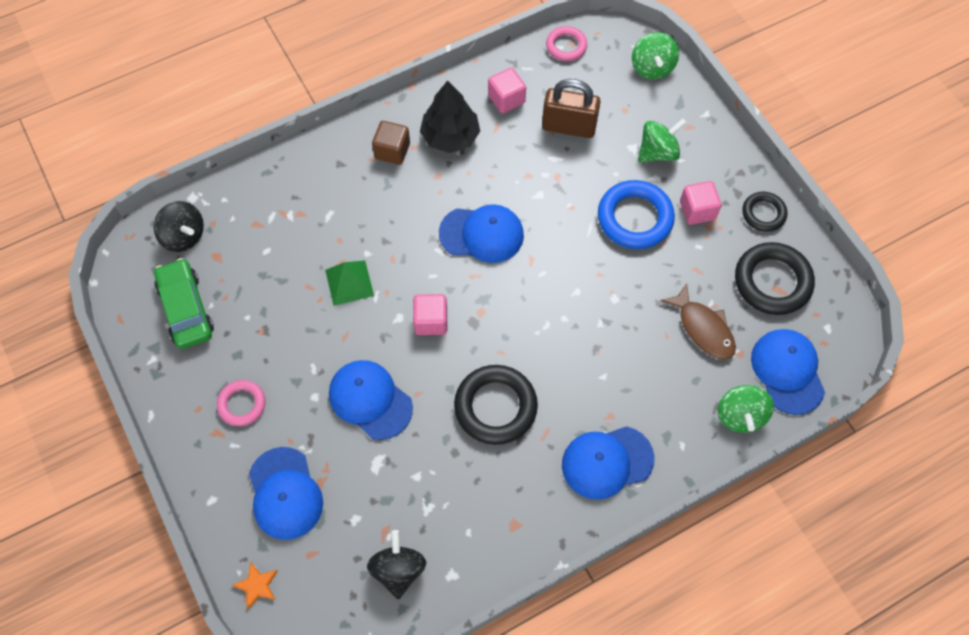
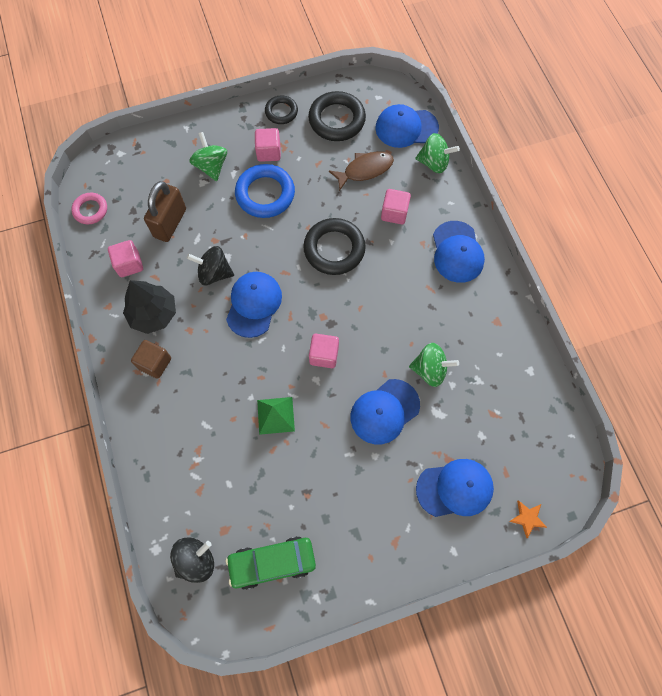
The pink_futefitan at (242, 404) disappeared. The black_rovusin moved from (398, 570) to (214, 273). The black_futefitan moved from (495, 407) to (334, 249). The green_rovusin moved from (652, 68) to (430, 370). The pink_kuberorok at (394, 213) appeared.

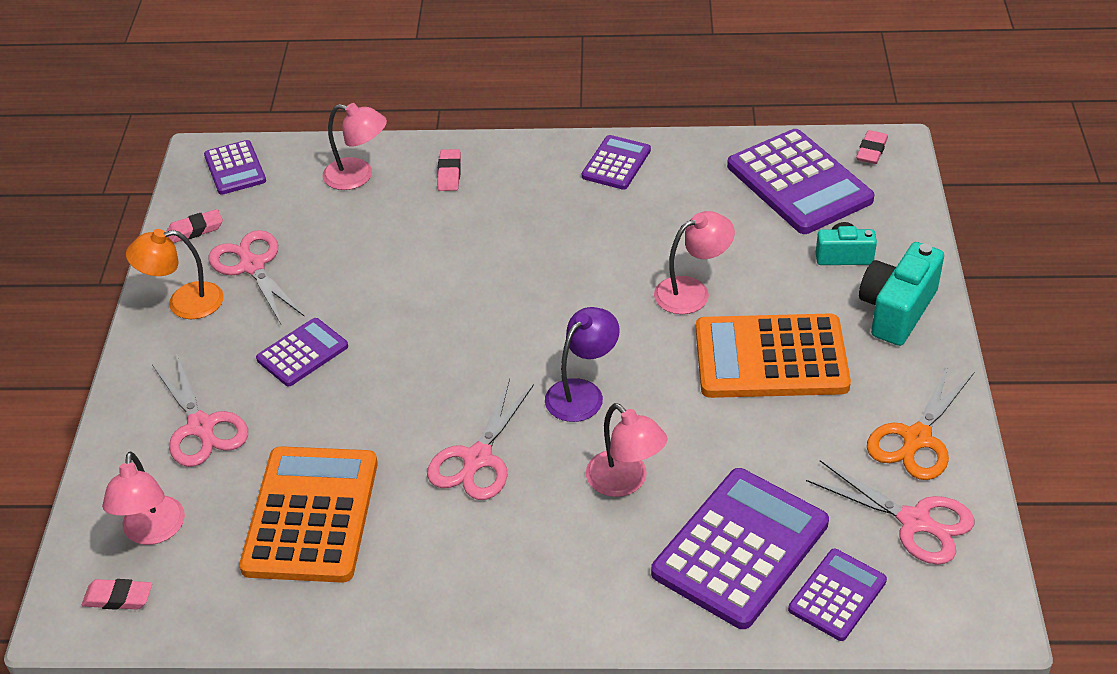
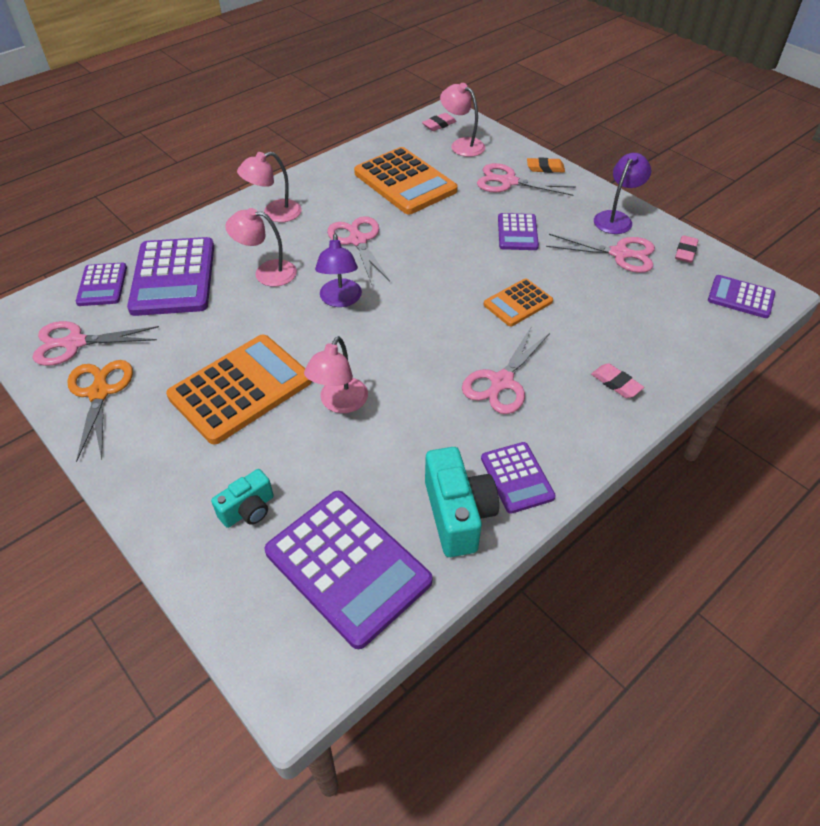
The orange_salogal at (184, 303) became the purple_salogal at (616, 218). The pink_salogal moved from (358, 176) to (274, 213). The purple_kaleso at (799, 183) turned 150 degrees counterclockwise. The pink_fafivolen at (871, 151) disappeared. The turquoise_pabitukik moved from (897, 311) to (457, 514). The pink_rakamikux at (502, 382) appeared. The orange_kaleso at (518, 303) appeared. The orange_fafivolen at (545, 168) appeared.

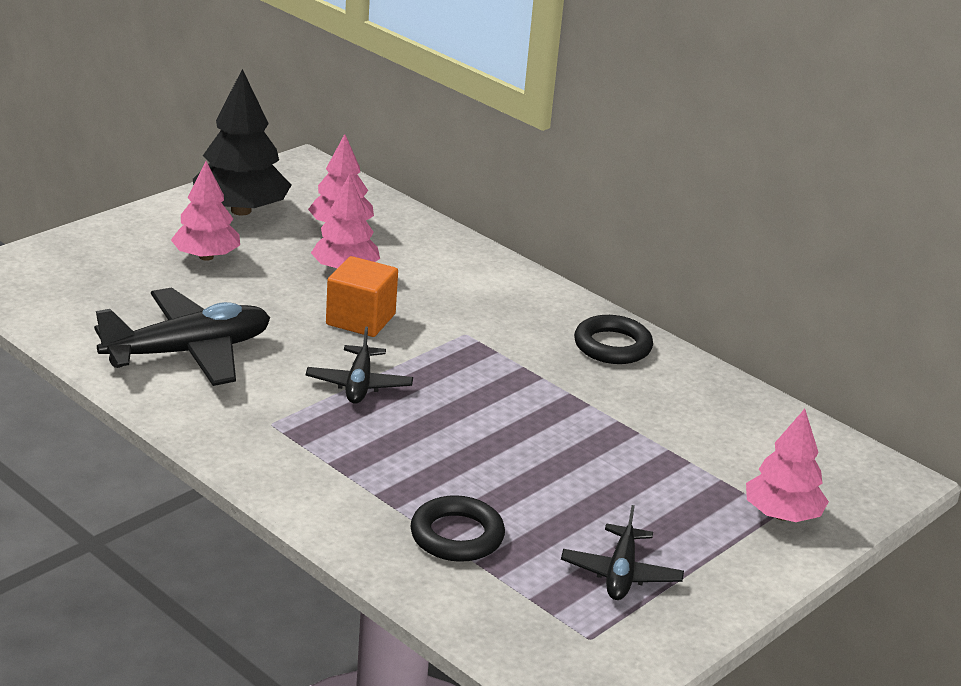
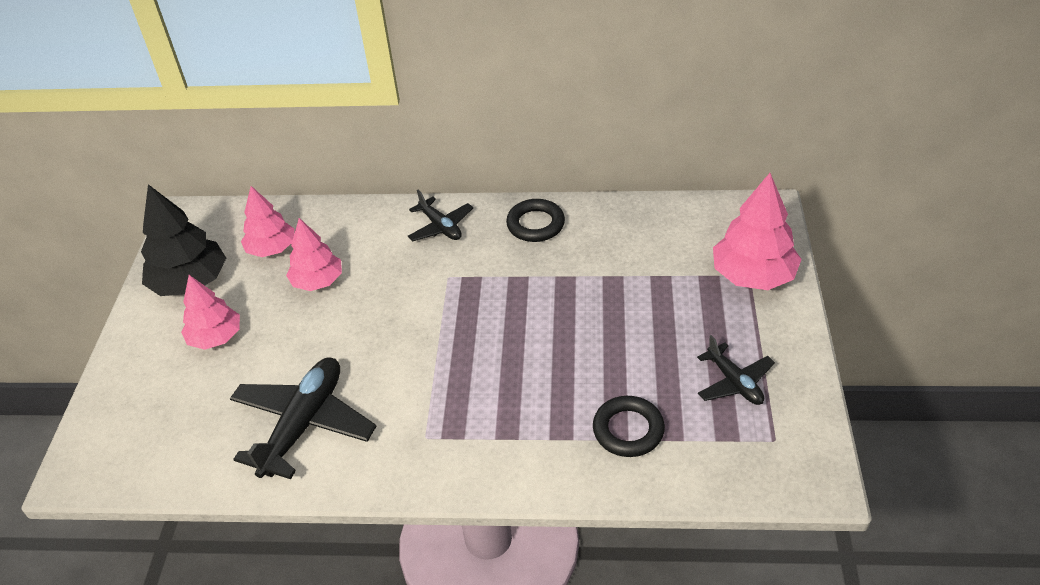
The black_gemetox moved from (359, 384) to (440, 227). The orange_kuberorok at (360, 319) disappeared. The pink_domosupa at (782, 515) changed to 1.50 times the size.

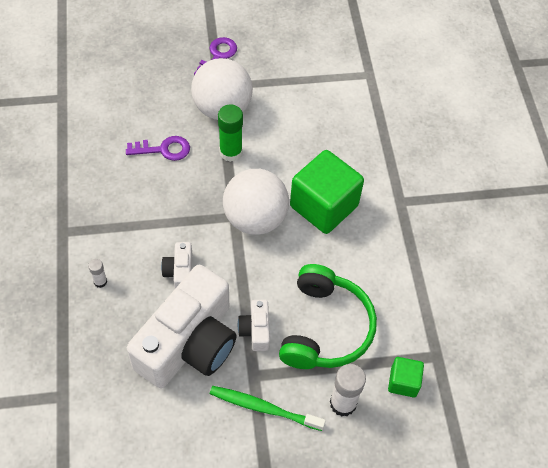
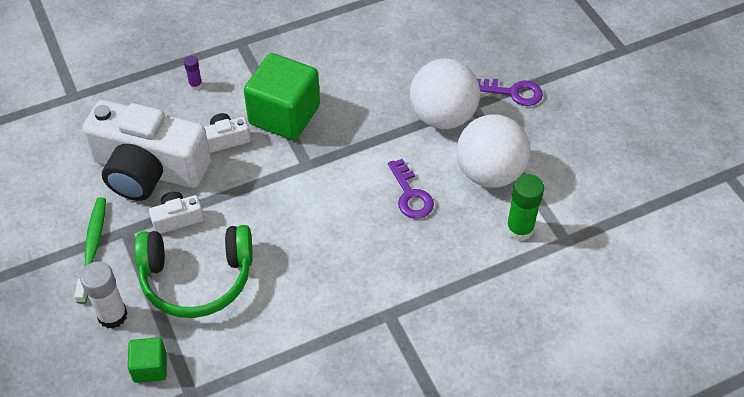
The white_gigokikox at (100, 281) became the purple_gigokikox at (195, 85). The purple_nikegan moved from (163, 149) to (410, 195). The green_gigokikox moved from (231, 152) to (519, 229). The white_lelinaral moved from (255, 219) to (489, 173). The green_kuberorok moved from (324, 206) to (284, 115).

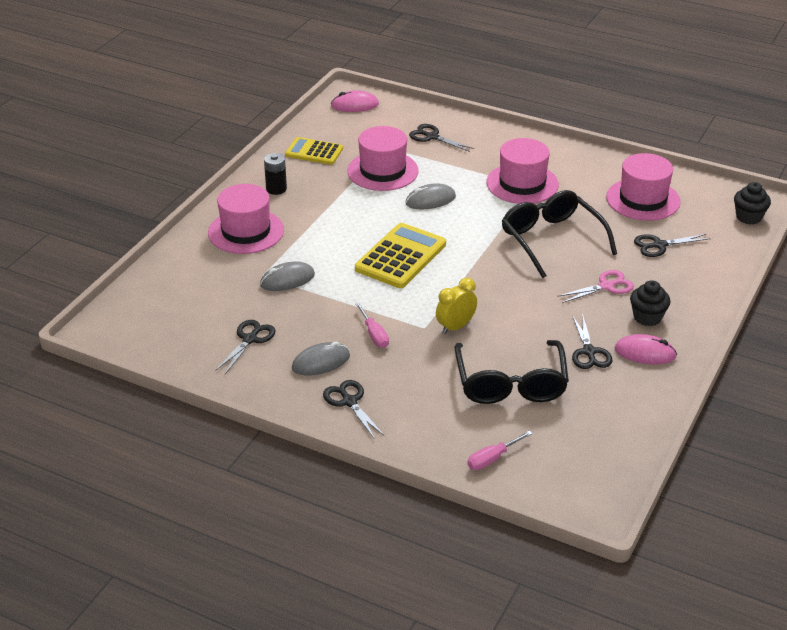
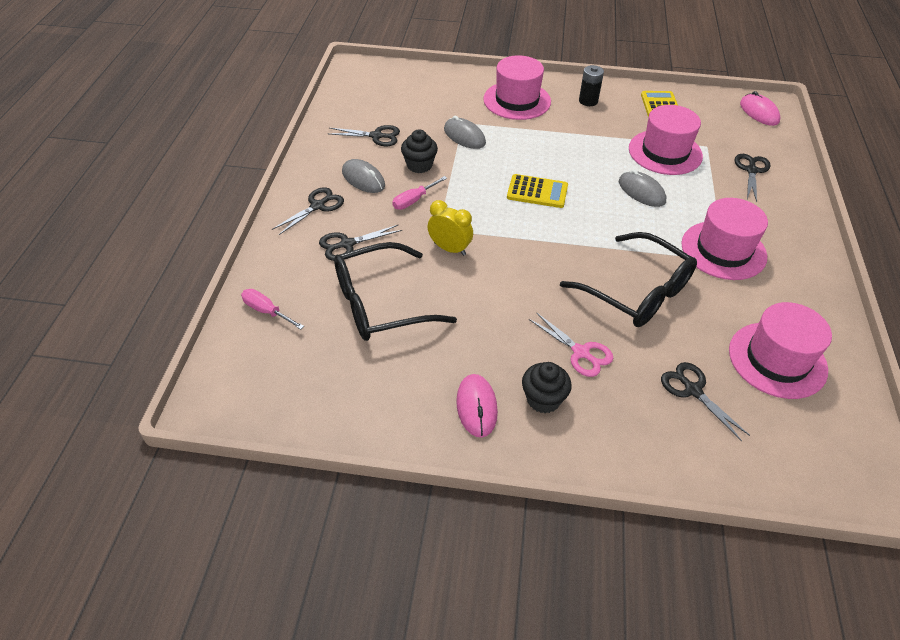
The yellow_kaleso at (400, 257) changed to 0.64 times the size. The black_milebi at (551, 240) turned 90 degrees clockwise. The black_rakamikux moved from (589, 352) to (347, 244). The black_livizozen moved from (748, 217) to (419, 165).

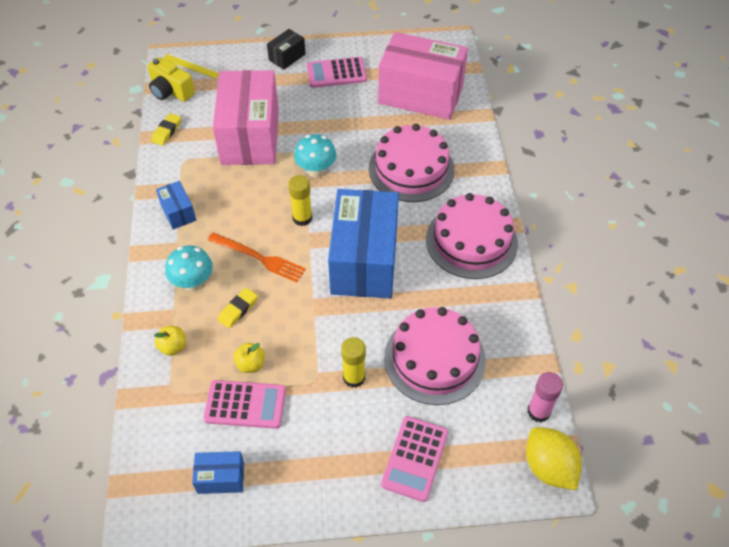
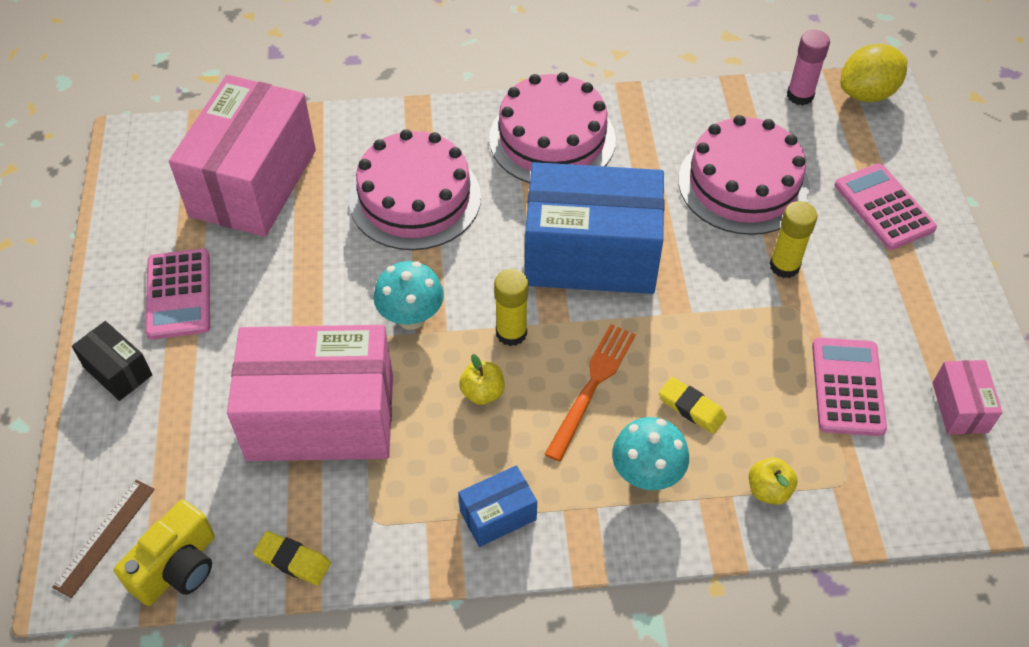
The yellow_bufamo at (191, 65) became the brown_bufamo at (105, 537). The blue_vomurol at (221, 478) became the pink_vomurol at (960, 407). The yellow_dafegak moved from (250, 364) to (482, 393). The pink_kaleso at (415, 458) turned 135 degrees counterclockwise.

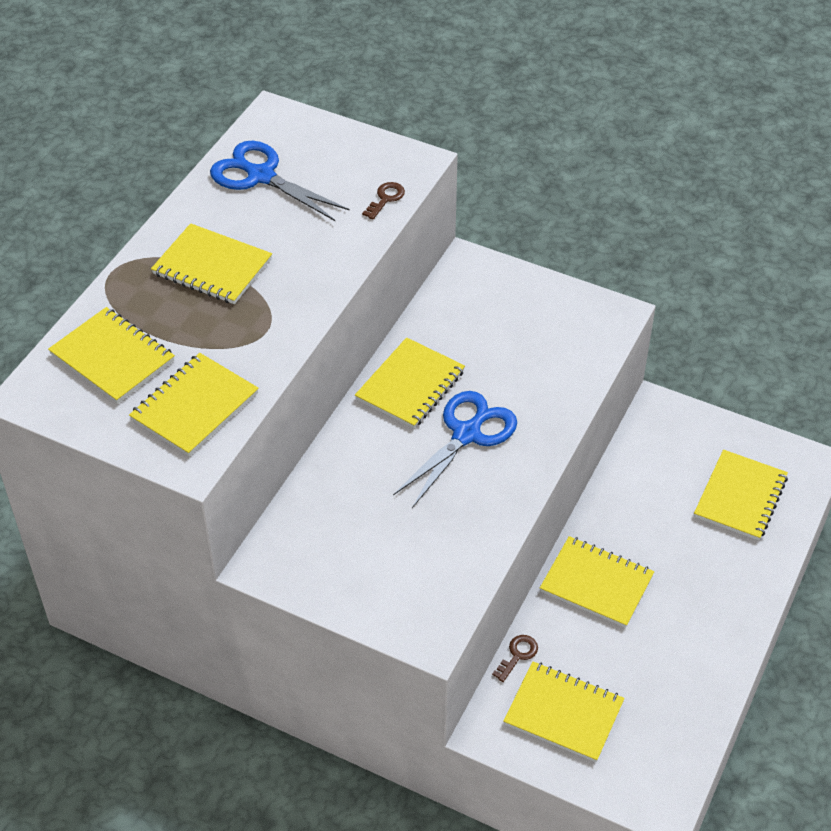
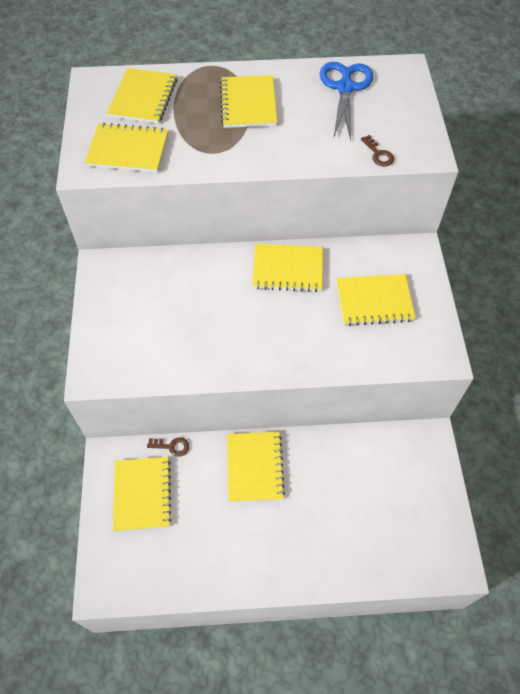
The brown_nikegan at (386, 199) turned 60 degrees clockwise. The blue_rakamikux at (467, 434) disappeared. The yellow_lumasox moved from (740, 497) to (374, 301).

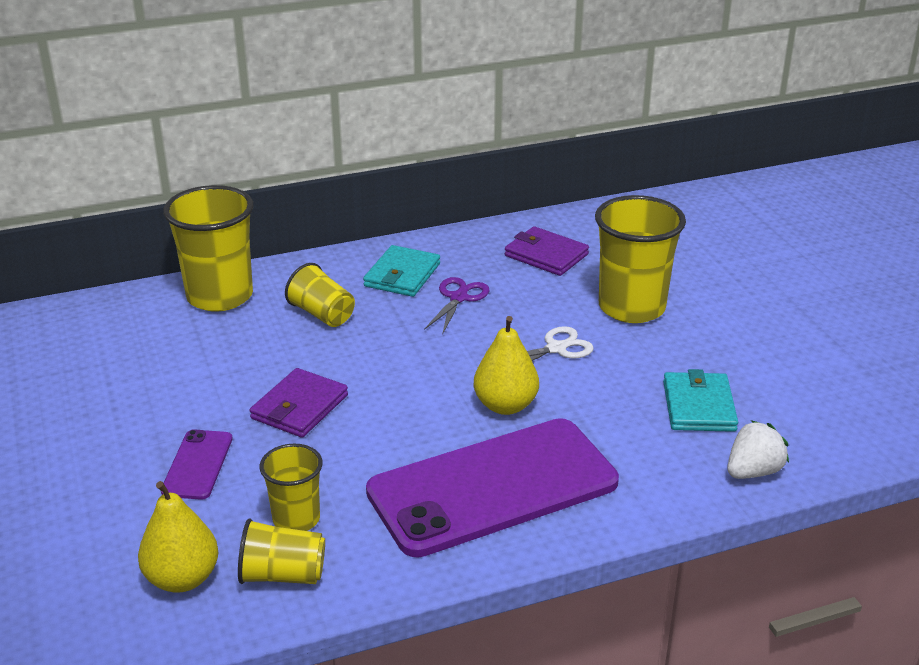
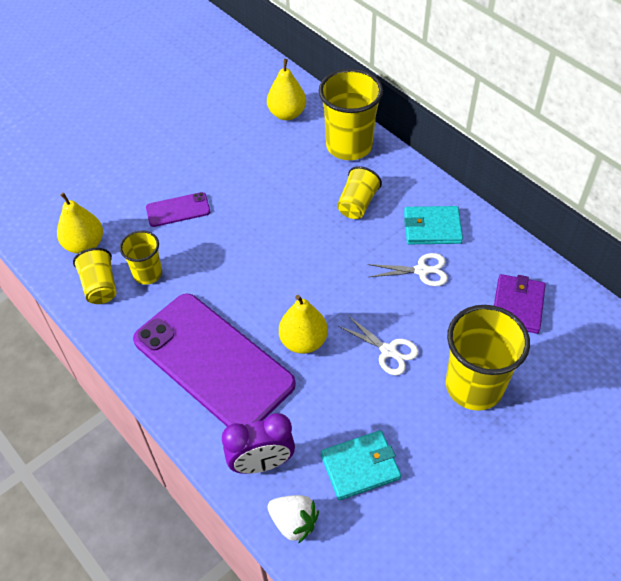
The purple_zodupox at (299, 407) disappeared. The purple_rakamikux at (458, 298) became the white_rakamikux at (421, 270). The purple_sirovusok at (262, 463) appeared. The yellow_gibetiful at (287, 114) appeared.

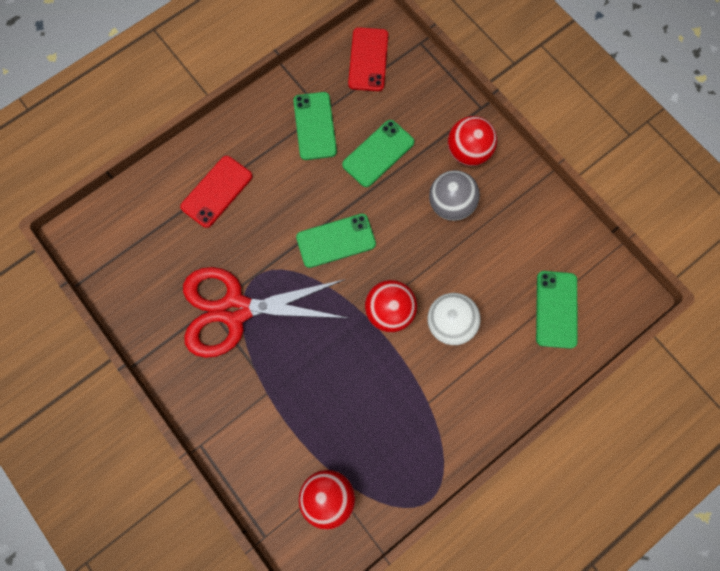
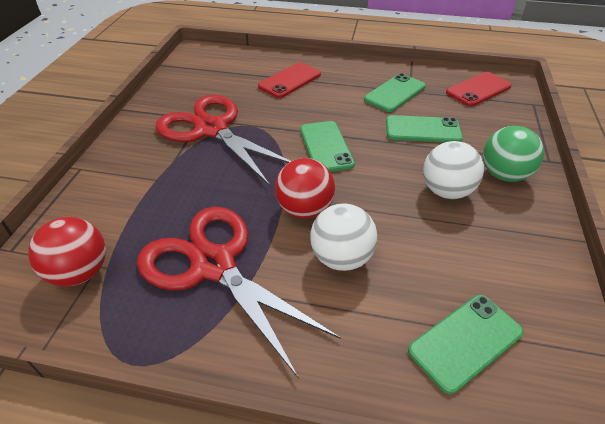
The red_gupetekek at (217, 191) turned 45 degrees counterclockwise. The green_gupetekek at (336, 241) turned 45 degrees clockwise. The grey_lelinaral at (450, 205) became the white_lelinaral at (446, 191). The red_lelinaral at (468, 152) became the green_lelinaral at (503, 175). The red_rakamikux at (214, 265) appeared.

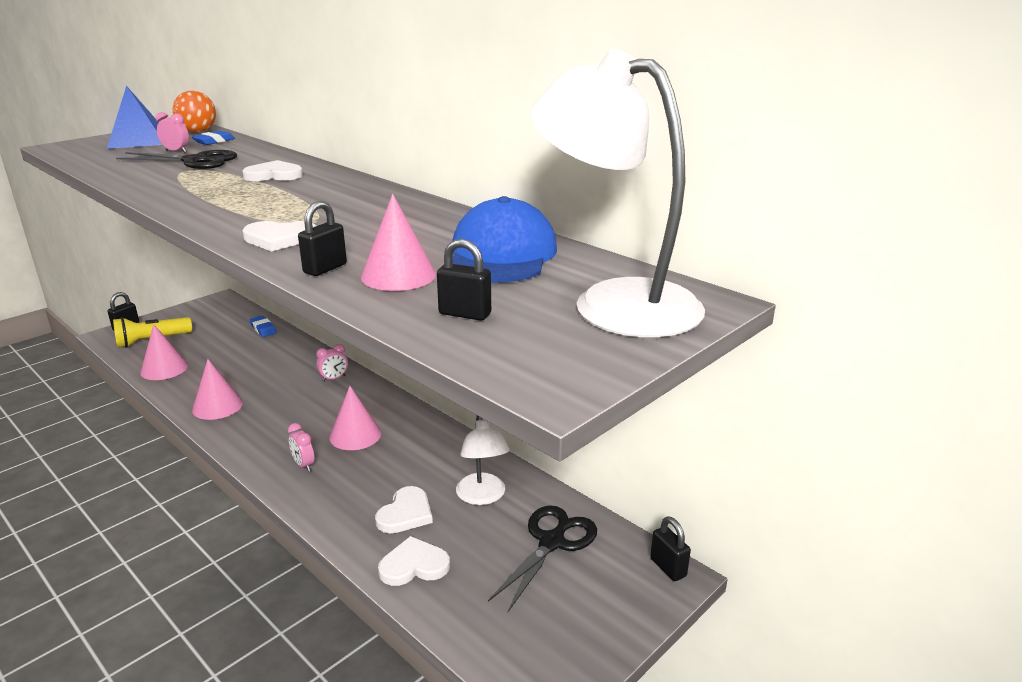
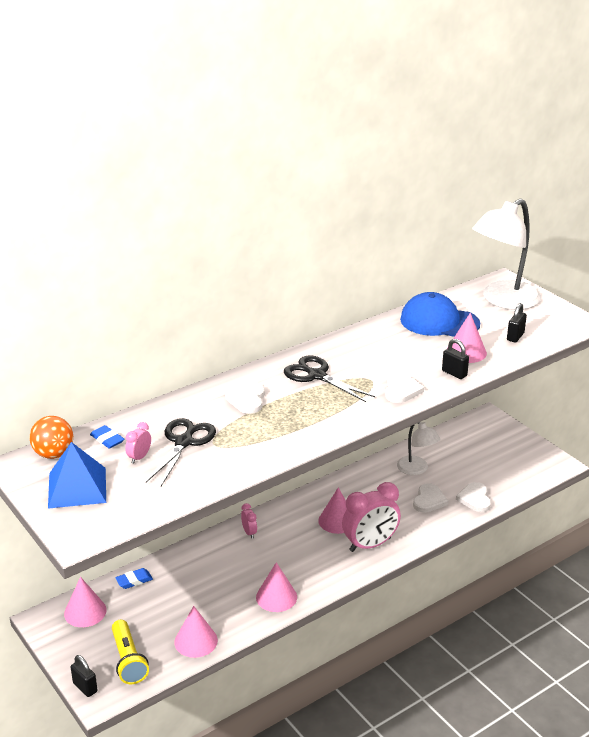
The pink_sirovusok at (303, 465) changed to 2.25 times the size. The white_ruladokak at (405, 513) turned 75 degrees clockwise. The white_salogal at (482, 496) turned 60 degrees clockwise. The black_rakamikux moved from (552, 542) to (316, 375). The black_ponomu at (668, 567) disappeared. The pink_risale at (85, 612) appeared.

